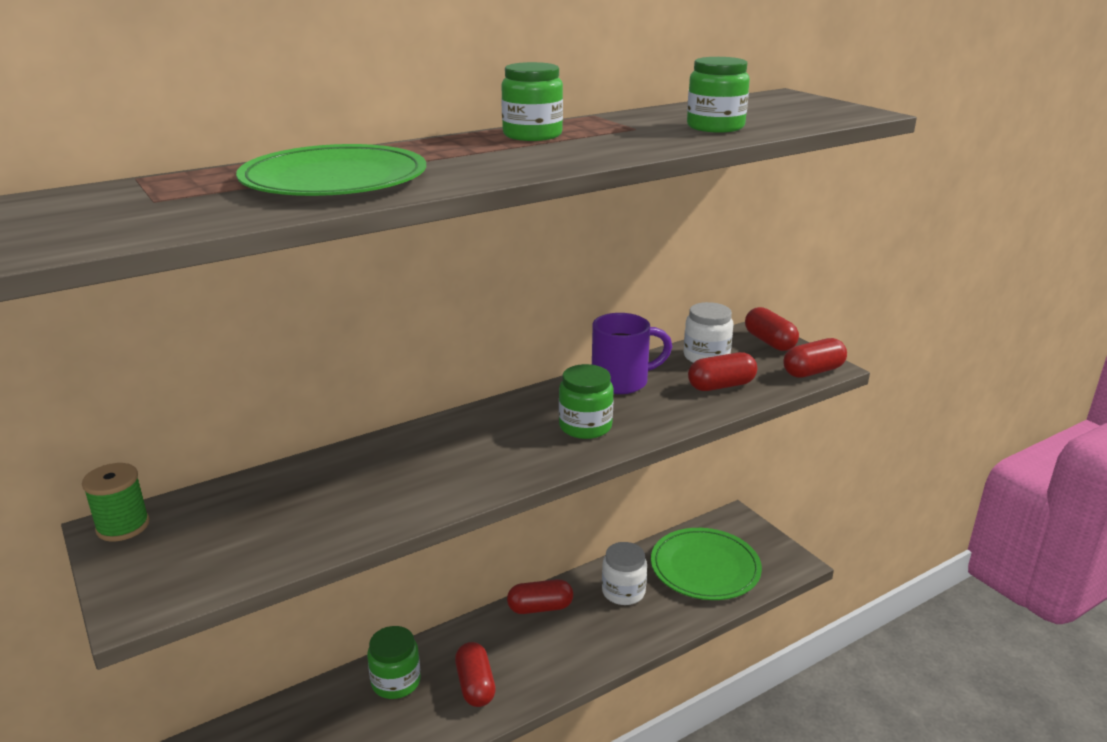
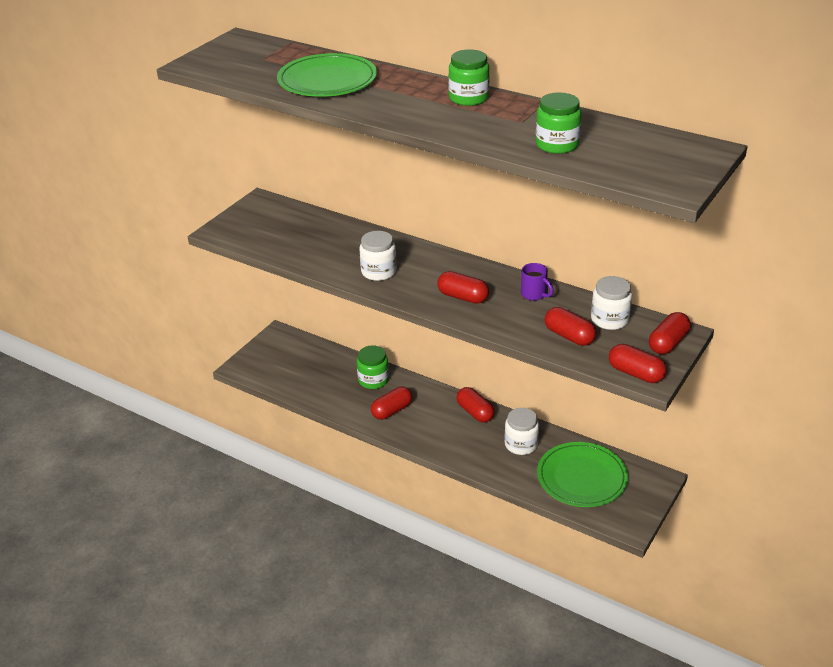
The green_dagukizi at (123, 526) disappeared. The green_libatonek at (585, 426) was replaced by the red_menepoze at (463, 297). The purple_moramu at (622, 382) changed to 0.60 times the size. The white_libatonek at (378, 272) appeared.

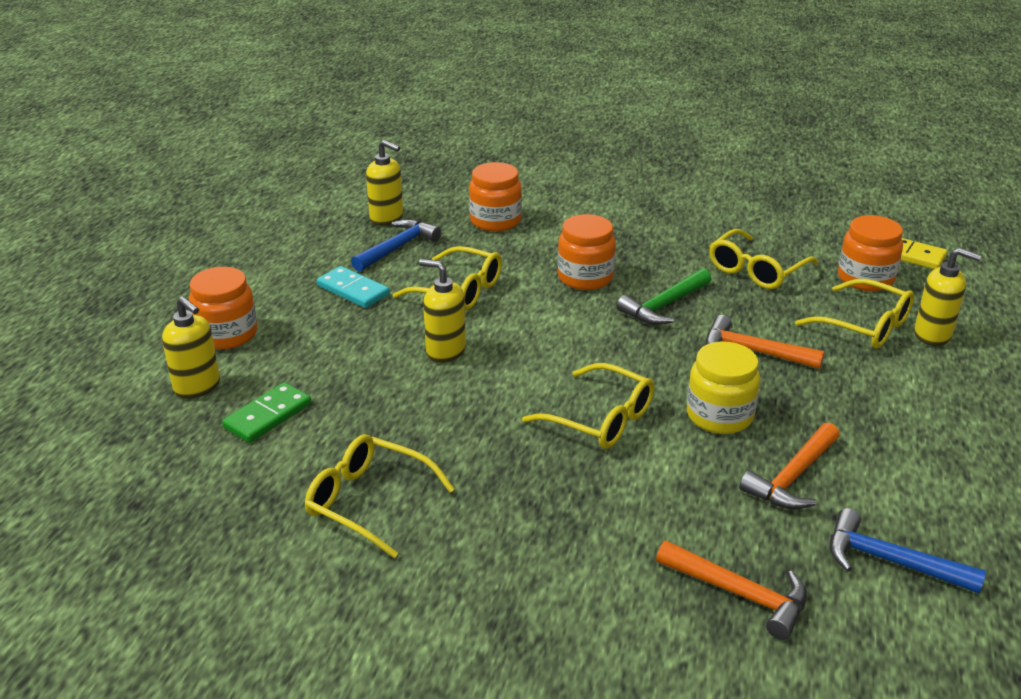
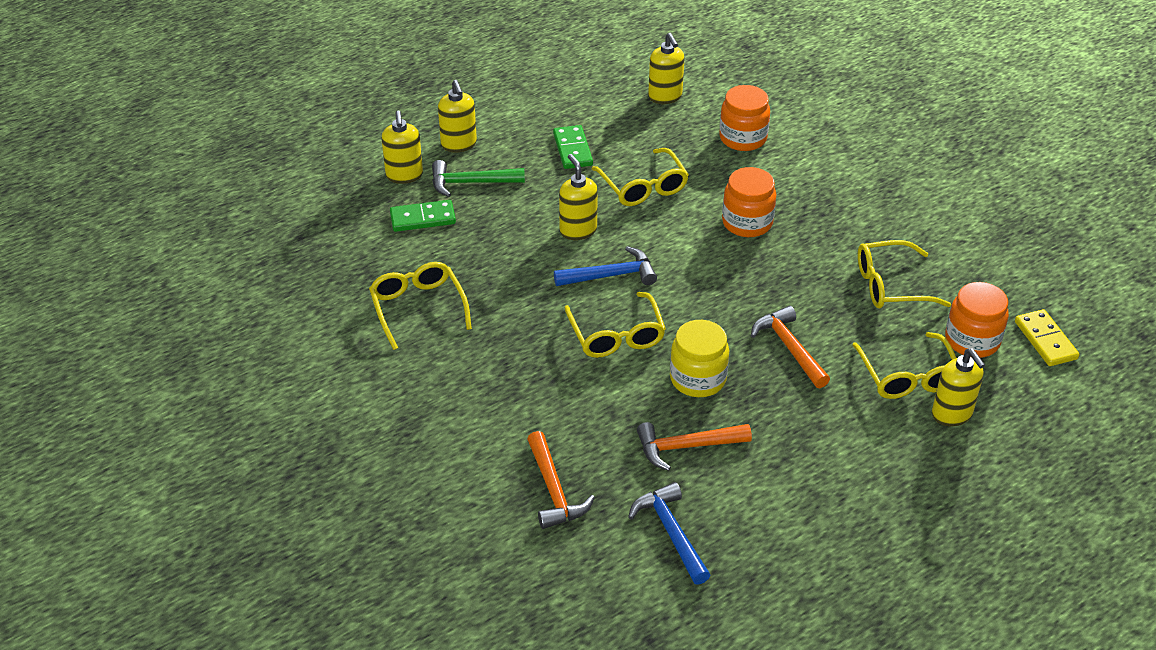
The orange_libatonek at (227, 334) was replaced by the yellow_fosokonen at (459, 144). The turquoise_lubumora at (353, 290) became the green_lubumora at (573, 149). The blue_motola moved from (397, 247) to (610, 275). The green_motola moved from (664, 305) to (471, 183).

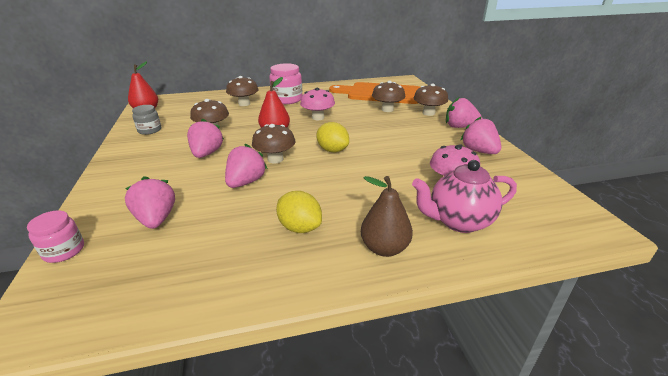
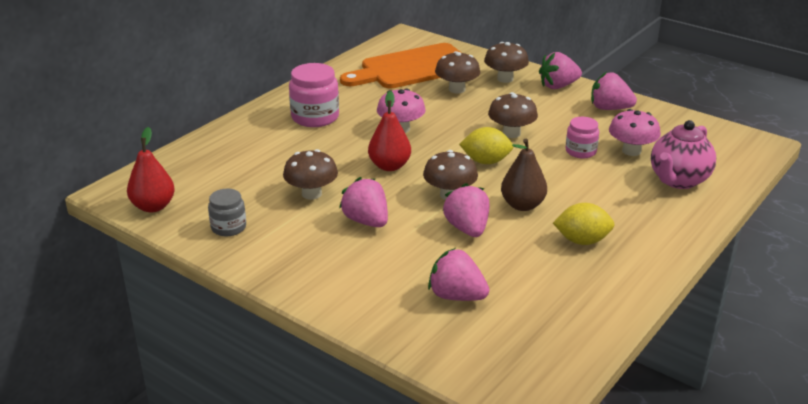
The pink_libatonek moved from (64, 251) to (580, 151). The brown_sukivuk moved from (244, 104) to (511, 133). The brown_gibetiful moved from (384, 248) to (522, 205).

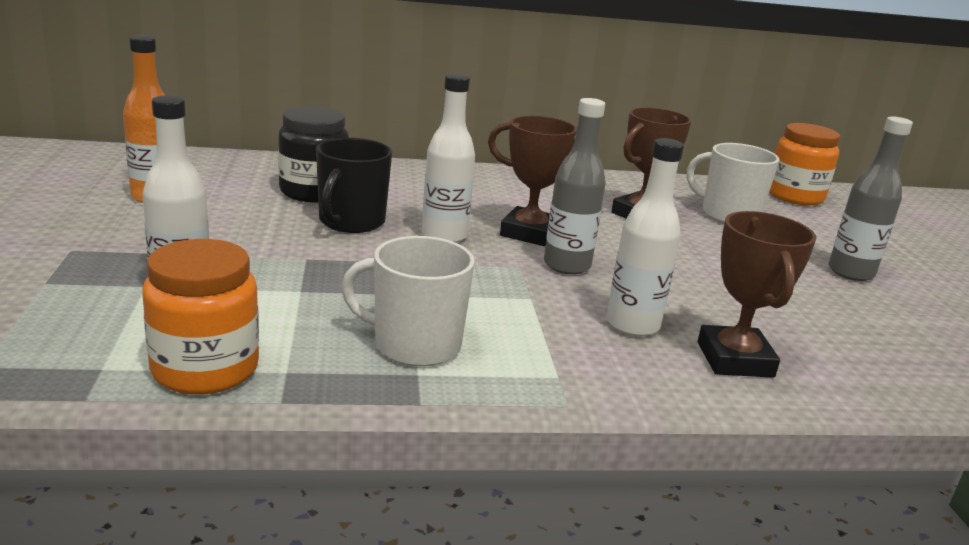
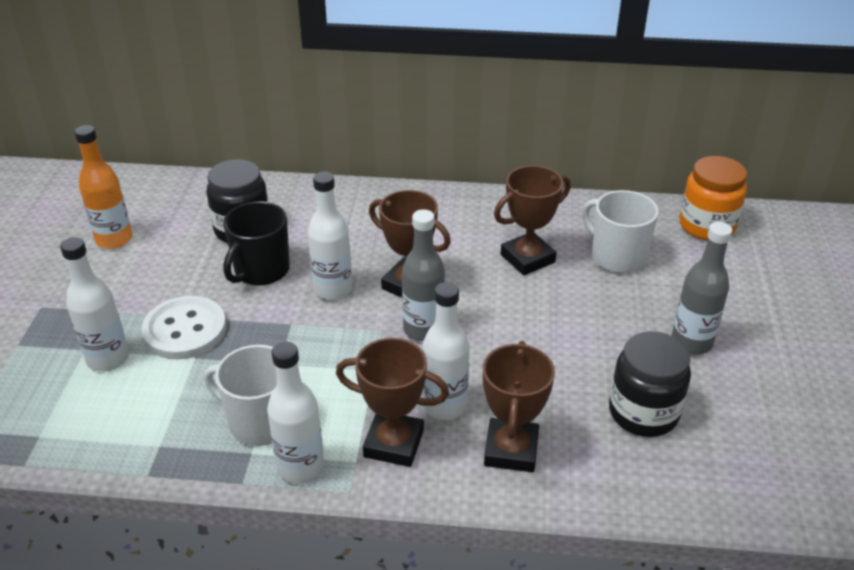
The orange_libatonek at (205, 369) disappeared. The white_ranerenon at (185, 330) appeared. The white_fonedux at (300, 467) appeared. The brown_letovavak at (394, 443) appeared. The black_libatonek at (643, 413) appeared.

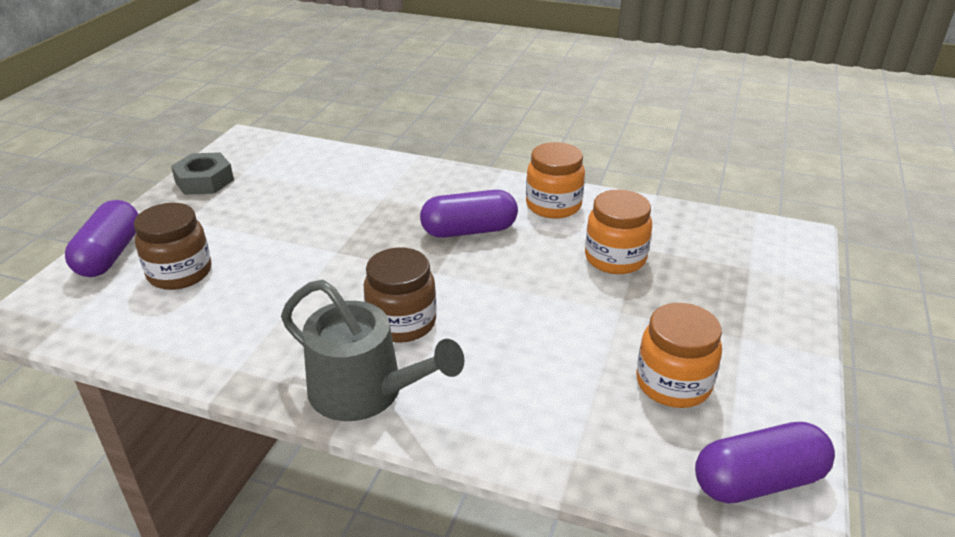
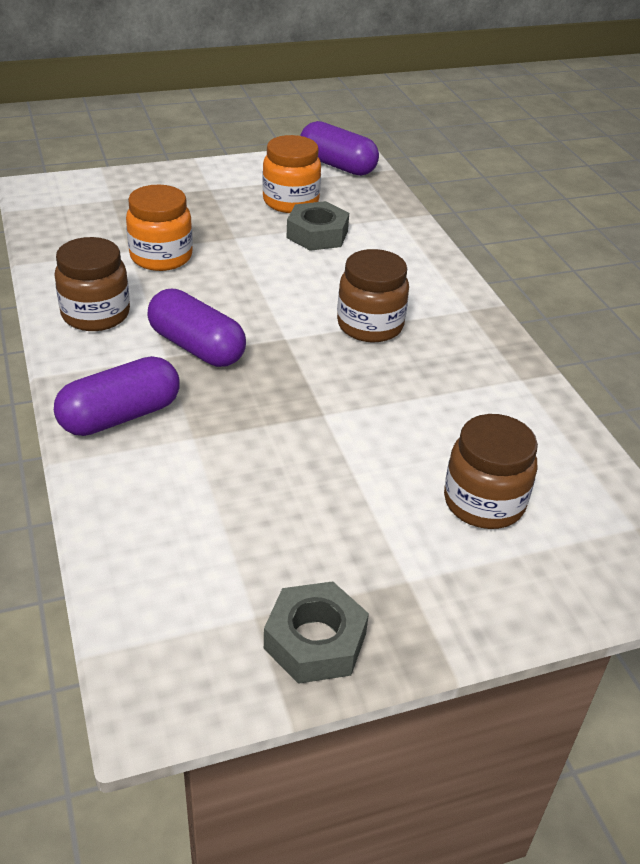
The purple_menepoze moved from (110, 255) to (120, 416). The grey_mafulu at (365, 391) disappeared. The orange_libatonek at (553, 205) became the brown_libatonek at (96, 314). The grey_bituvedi at (317, 234) appeared.

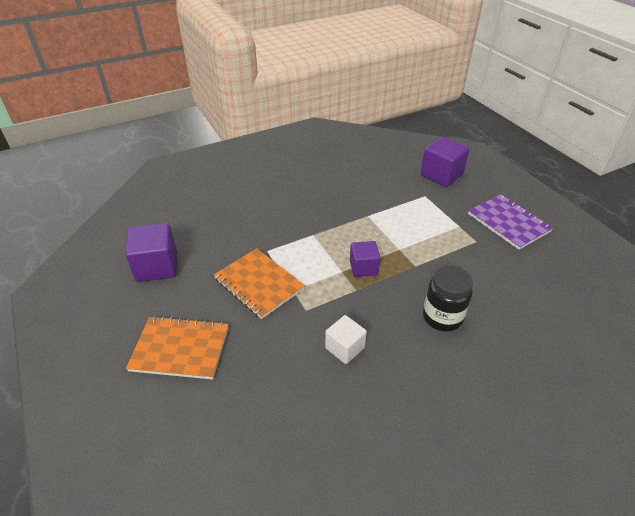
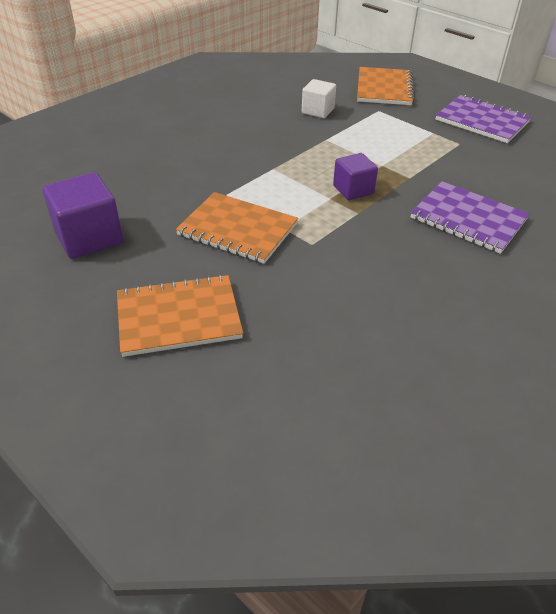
The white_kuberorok moved from (344, 348) to (318, 111). The purple_kuberorok at (441, 175) was replaced by the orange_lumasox at (384, 88). The black_libatonek at (442, 317) was replaced by the purple_lumasox at (468, 219).

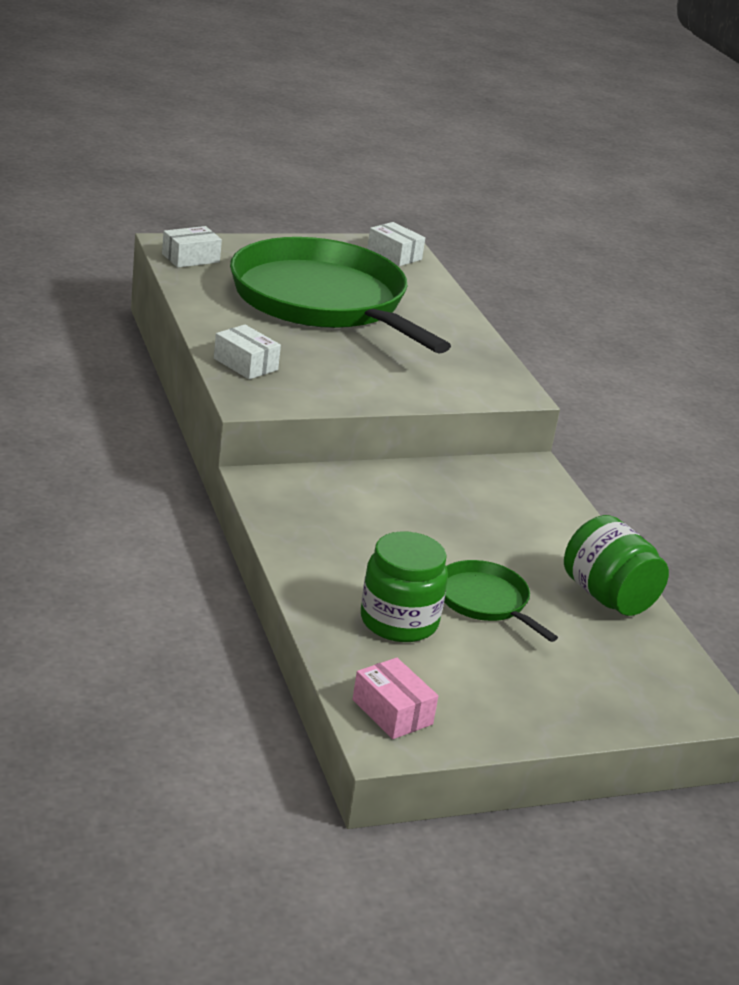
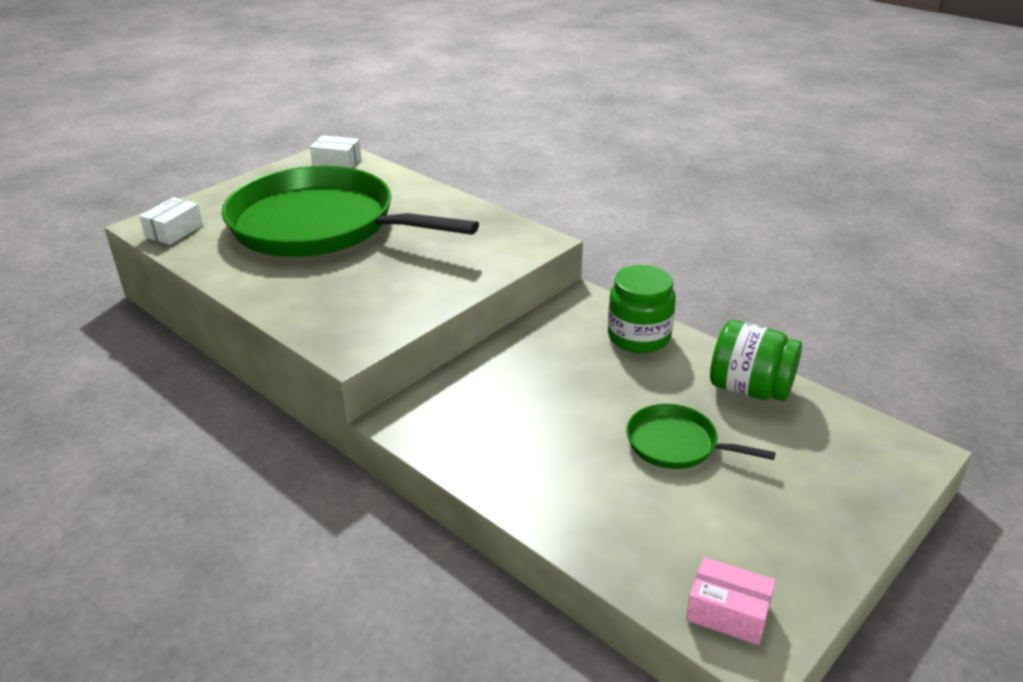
The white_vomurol at (245, 364) disappeared. The green_libatonek moved from (399, 621) to (639, 336).

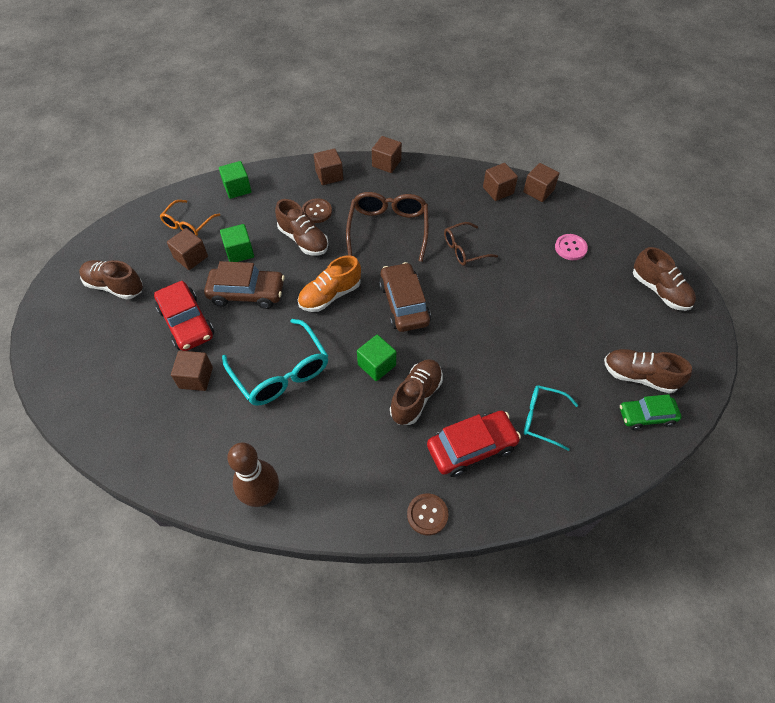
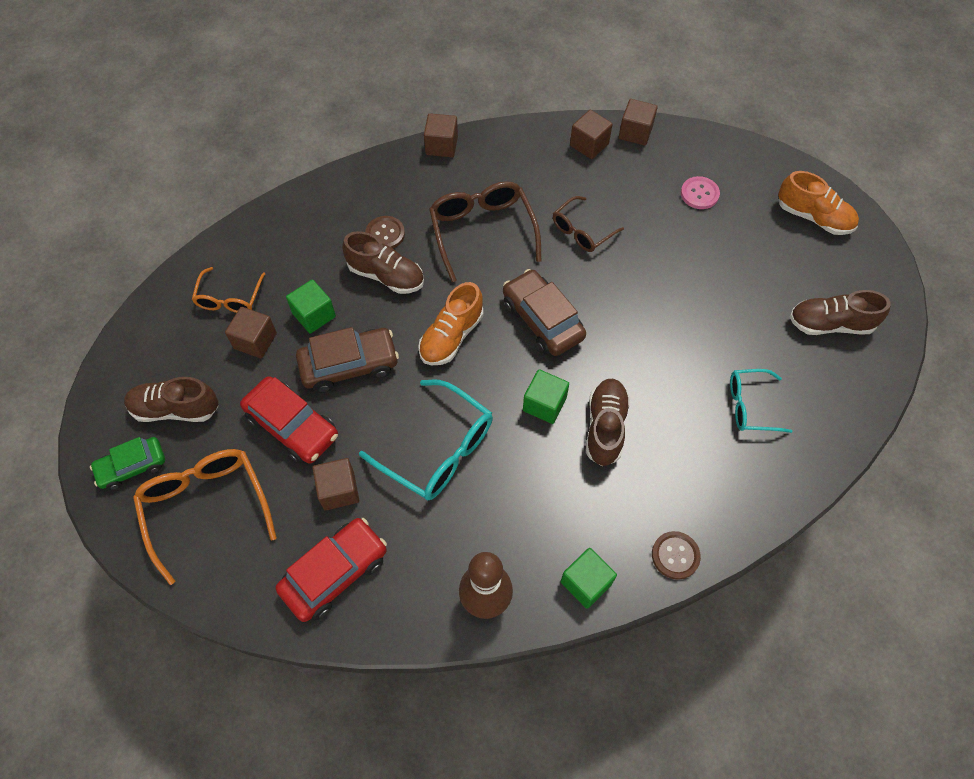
The green_kuberorok moved from (237, 188) to (586, 583). The brown_kuberorok at (329, 175) disappeared. The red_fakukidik moved from (471, 447) to (335, 573). The green_fakukidik moved from (646, 416) to (132, 467). The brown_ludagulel at (659, 291) became the orange_ludagulel at (813, 217). The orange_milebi at (206, 507) appeared.

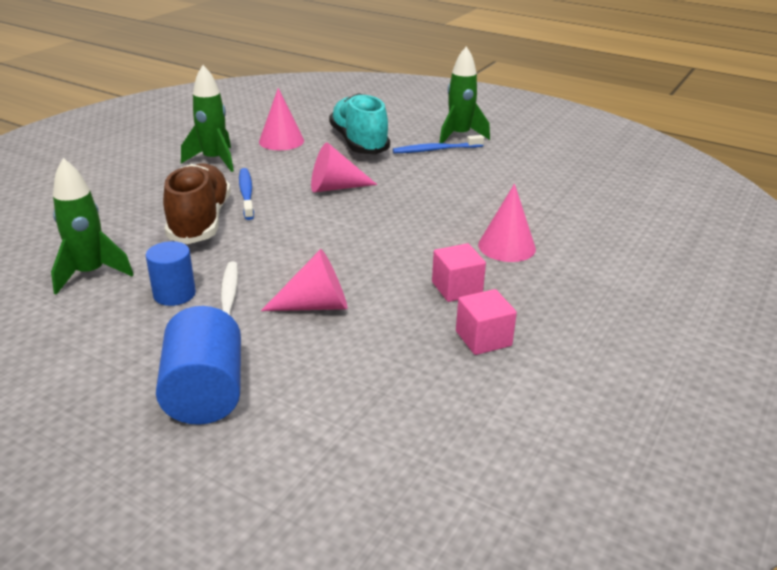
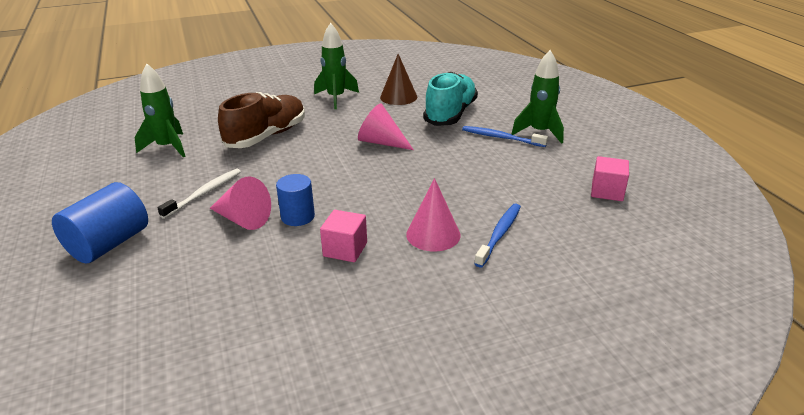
The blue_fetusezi moved from (174, 294) to (297, 217). The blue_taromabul moved from (246, 194) to (499, 234). The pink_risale at (281, 141) became the brown_risale at (398, 97). The pink_kuberorok moved from (483, 338) to (607, 191).

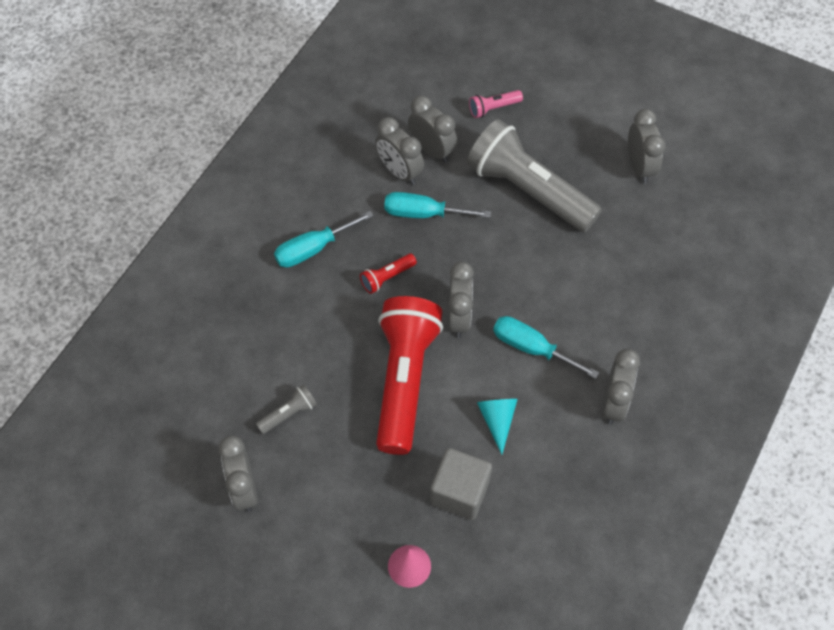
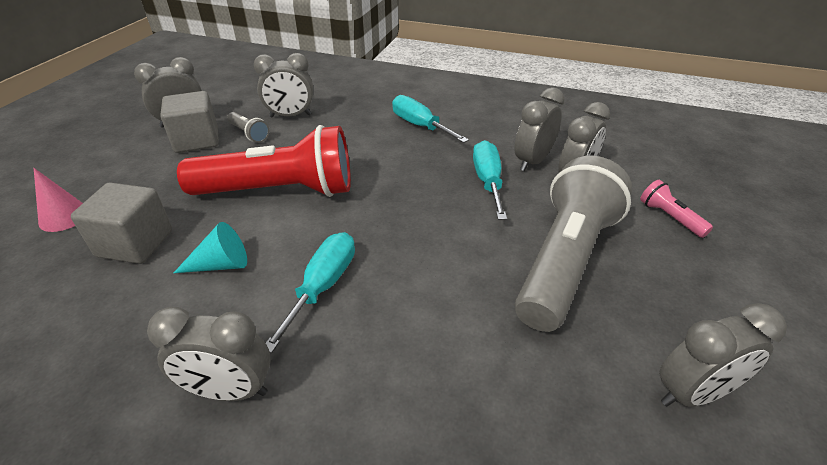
The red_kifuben at (387, 277) disappeared. The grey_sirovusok moved from (459, 318) to (290, 116). The grey_kuberorok at (197, 140) appeared.

